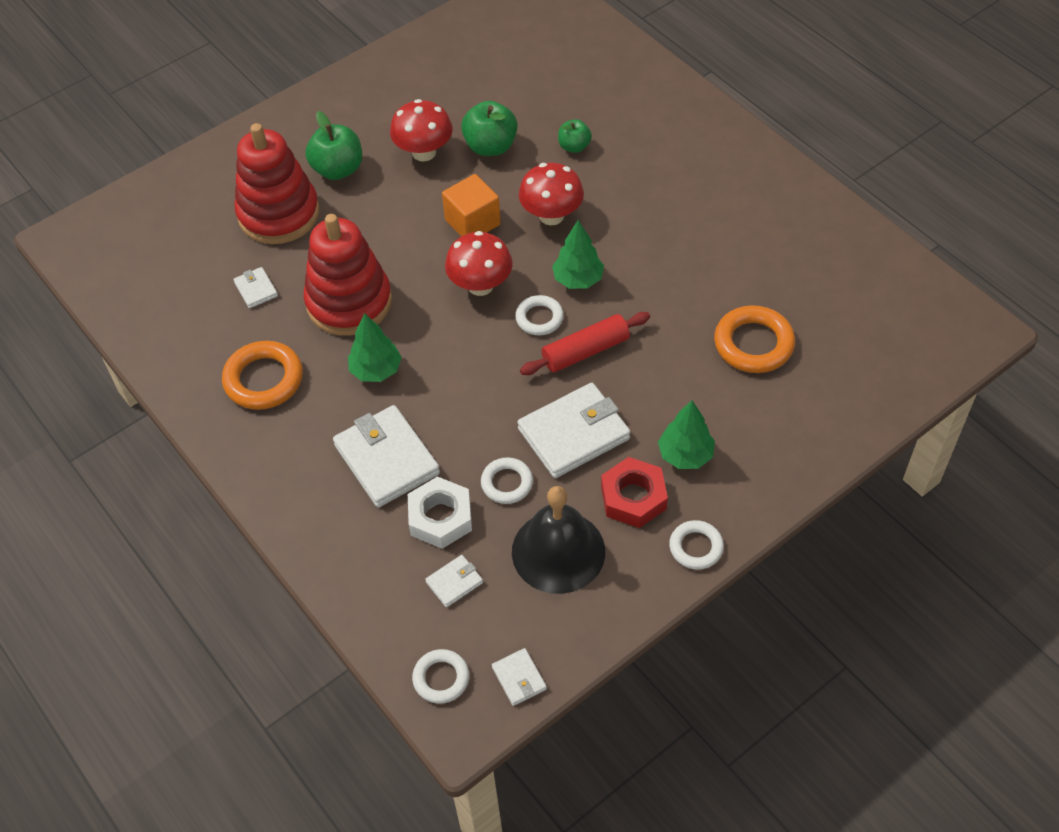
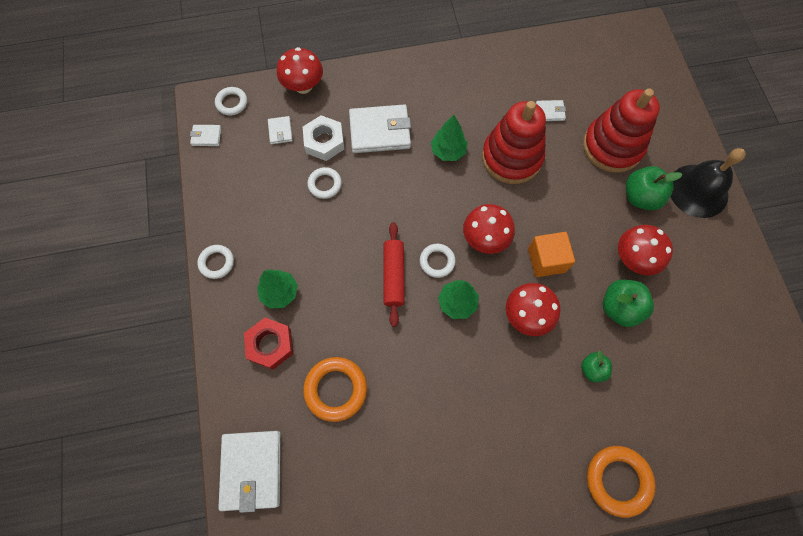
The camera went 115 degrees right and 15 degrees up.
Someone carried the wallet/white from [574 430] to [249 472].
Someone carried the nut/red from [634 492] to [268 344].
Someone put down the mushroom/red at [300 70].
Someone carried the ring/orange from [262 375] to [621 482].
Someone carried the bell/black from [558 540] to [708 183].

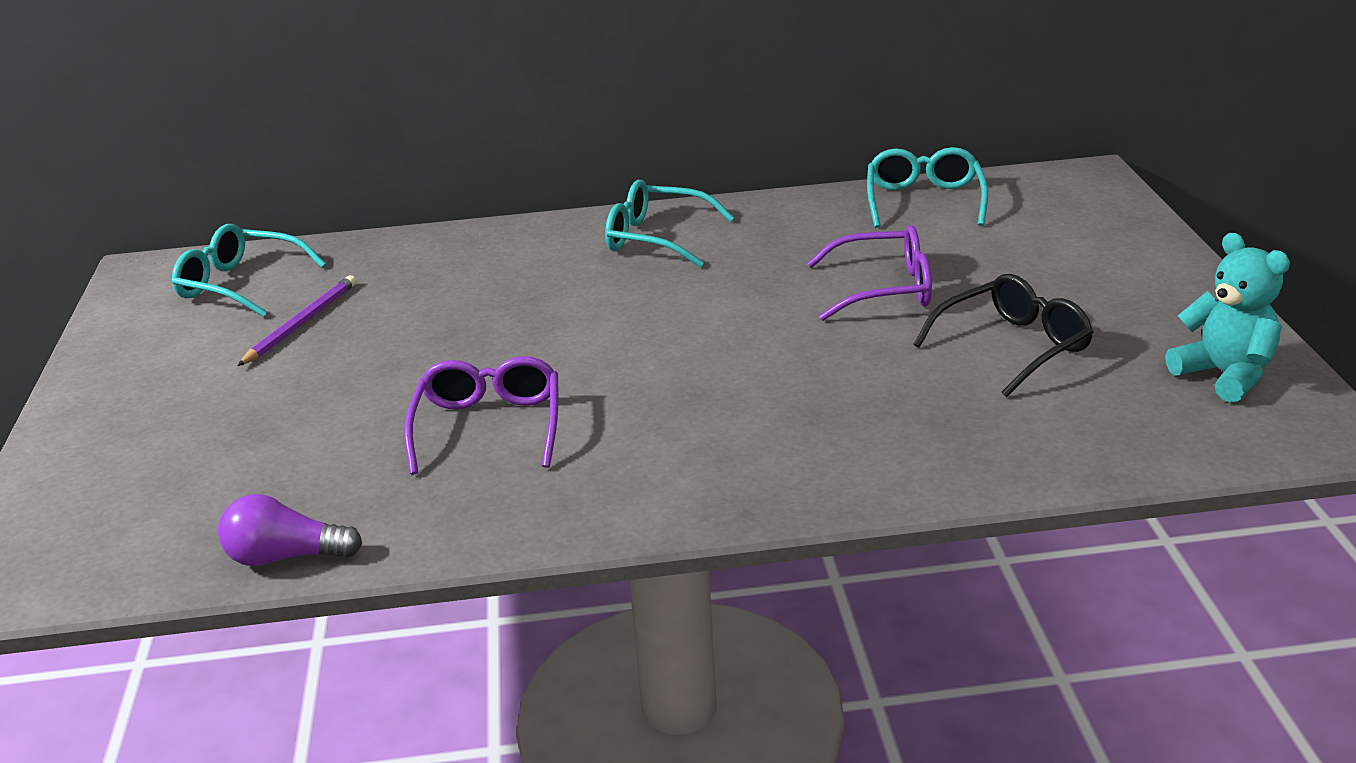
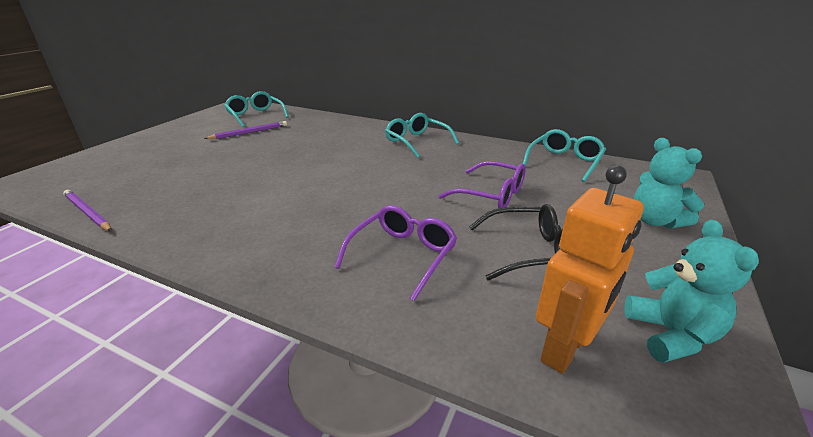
The camera went 30 degrees right and 0 degrees up.
Someone swapped the light bulb/purple at [290 530] for the pencil/purple at [87 210].
Someone carried the glasses/purple from [481 415] to [395 253].
Someone put down the robot/orange at [590 269].
Someone put down the teddy bear/turquoise at [669 183].

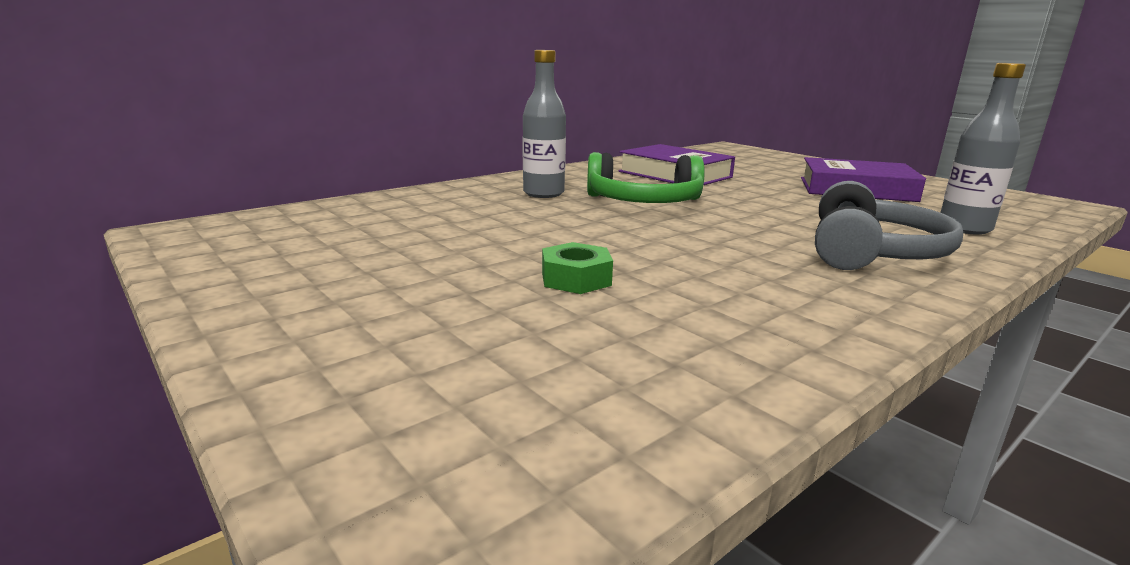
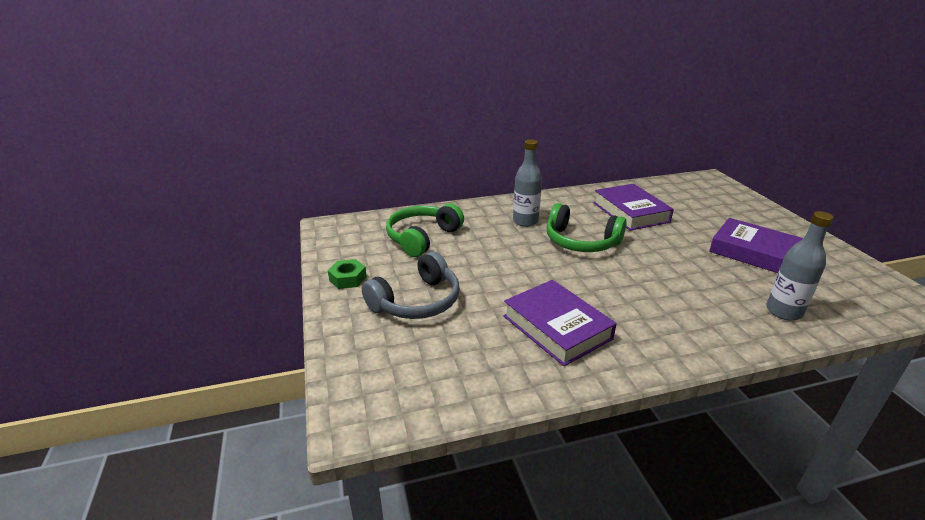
The camera went 25 degrees right and 10 degrees up.
Someone carried the nut/green from [577 268] to [347 274].
Someone carried the headphones/grey from [889 225] to [411 285].
Someone put down the headphones/green at [425 230].
Someone put down the book/purple at [560 323].

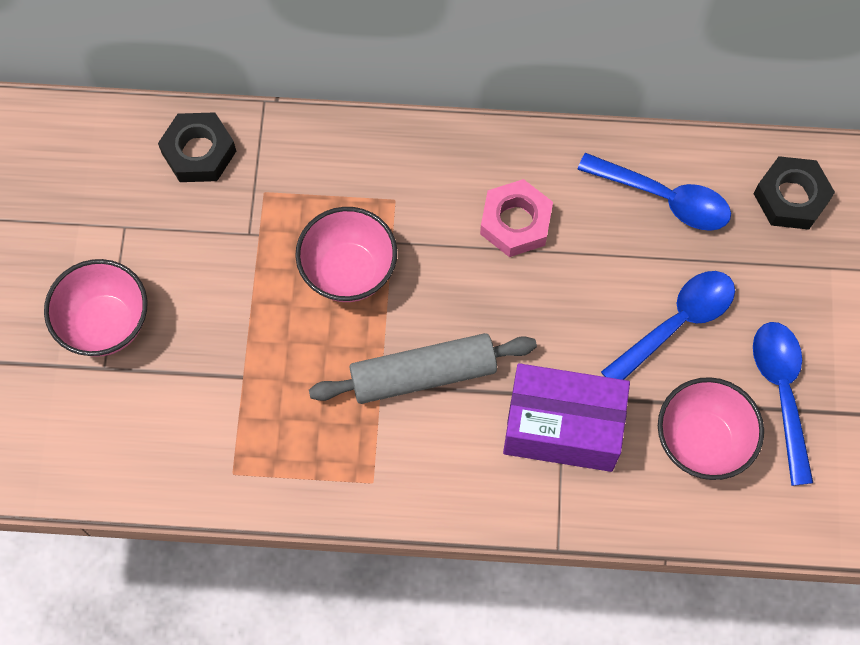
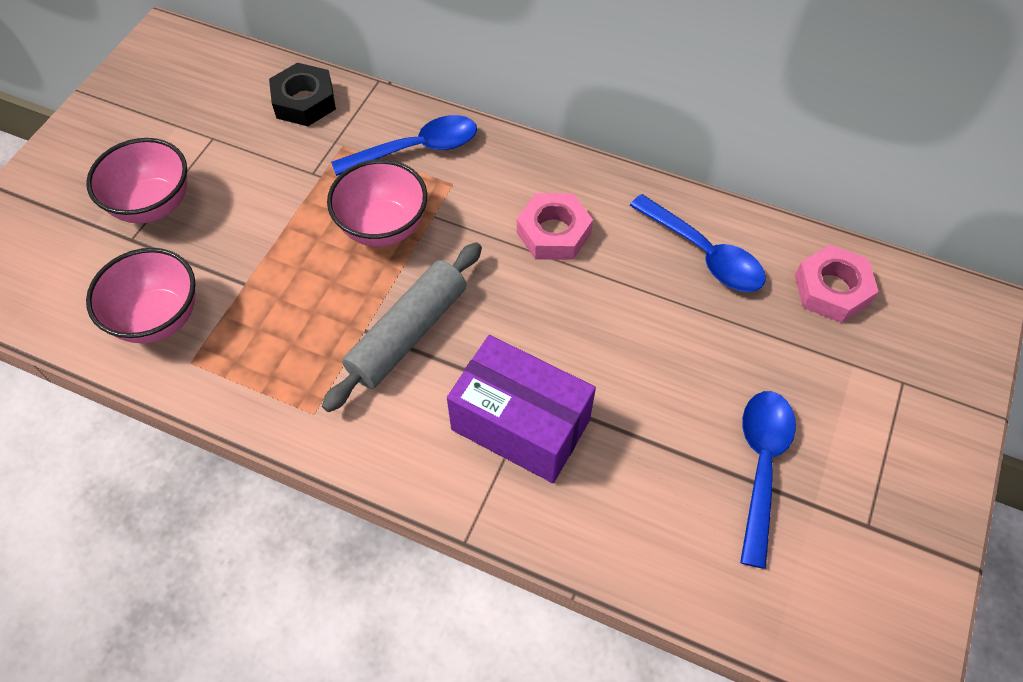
The camera went 20 degrees right and 10 degrees down.
Someone carried the bowl/pink from [711 428] to [141 296].
Someone rotated the rolling pin/grey at [423 368] by 60 degrees counterclockwise.
Someone carried the spoon/blue from [668 325] to [404 145].
Someone repainted the nut/black at [794 193], which became the nut/pink at [837 284].

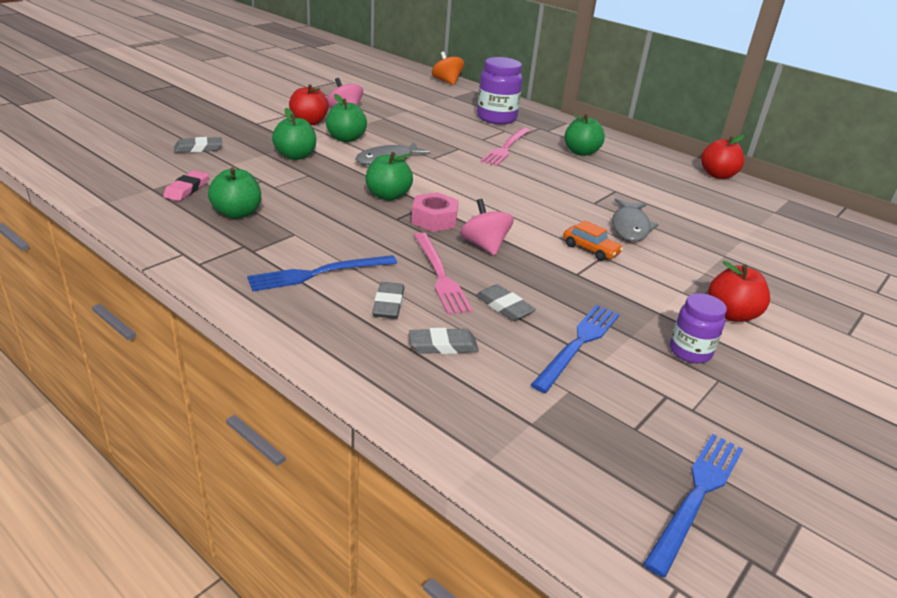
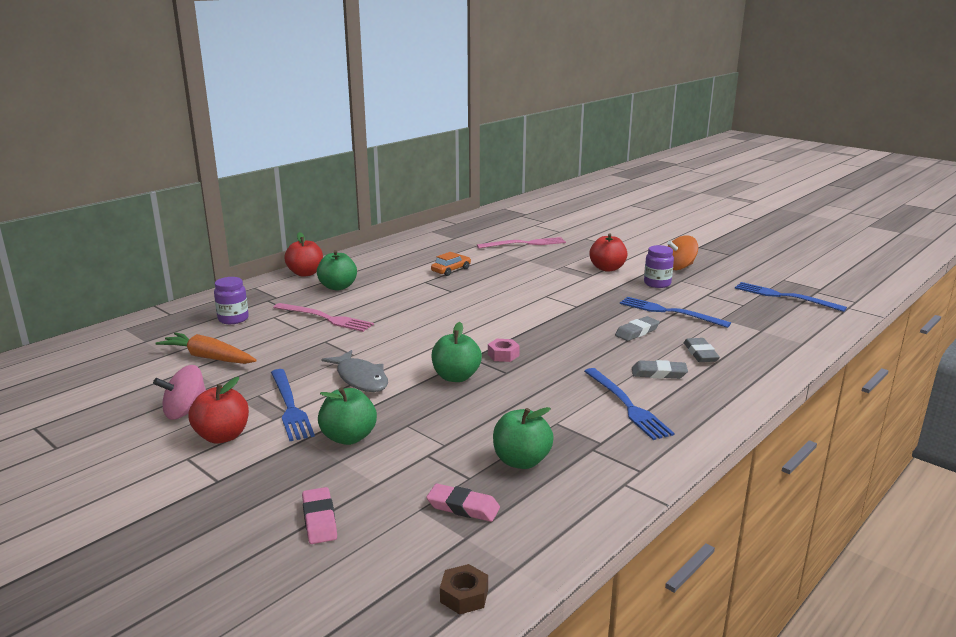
The camera went 85 degrees left and 10 degrees down.
Someone put down the carrot/orange at [206 348].
Someone scaled the jar/purple at [500 90] by 0.61.
Someone swapped the apple/green at [346 118] for the fork/blue at [293 405].
Someone carried the apple/red from [722 157] to [303 254].
Someone repainted the eraser/grey at [198 145], which became the eraser/pink at [319 515].
Someone carried the car/orange from [593 240] to [451 264].
Someone put down the nut/brown at [464 589].
Someone carried the fork/pink from [443 273] to [521 243].
Someone scaled the nut/pink at [435 212] by 0.65.
Someone carried the spinning top/orange from [448 68] to [682 253].
Someone took away the spinning top/pink at [487 227].
Someone took away the fish/grey at [635 220].

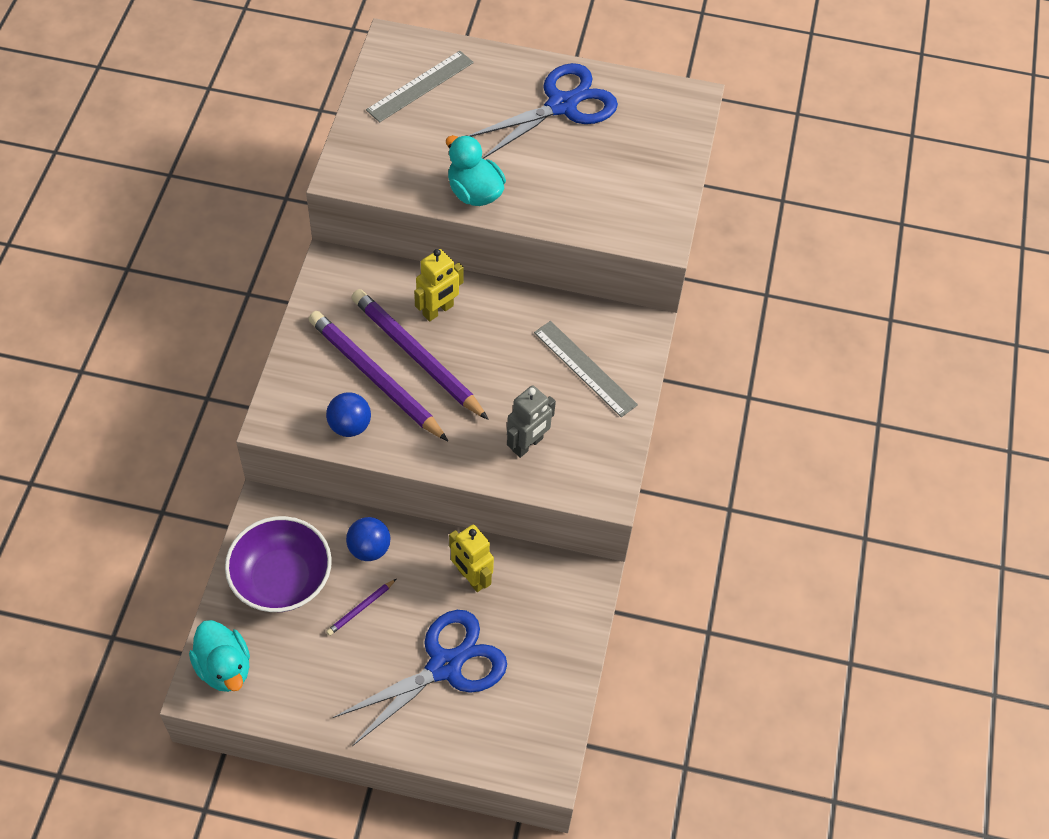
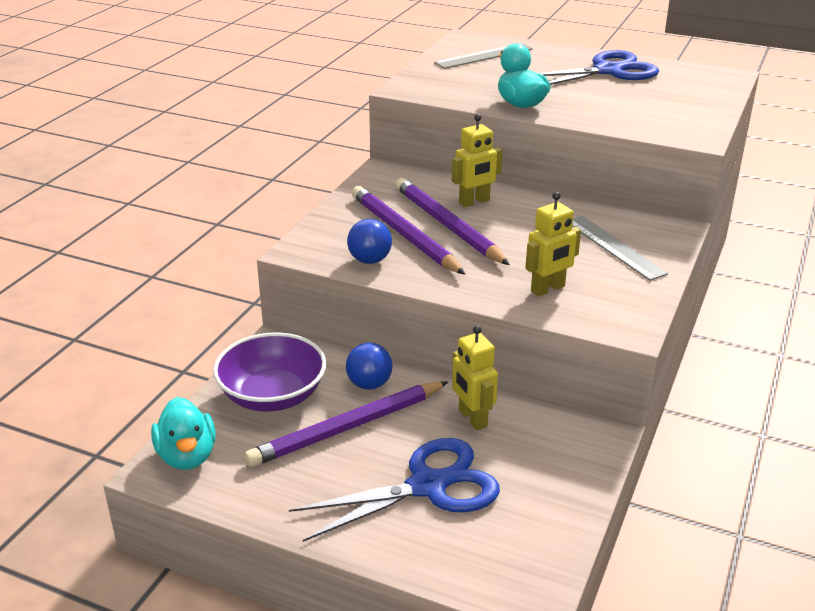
The camera went 15 degrees right and 25 degrees down.
Someone scaled the pencil/purple at [361 607] by 2.35.
Someone repainted the robot/grey at [531 421], which became the robot/yellow at [553 244].

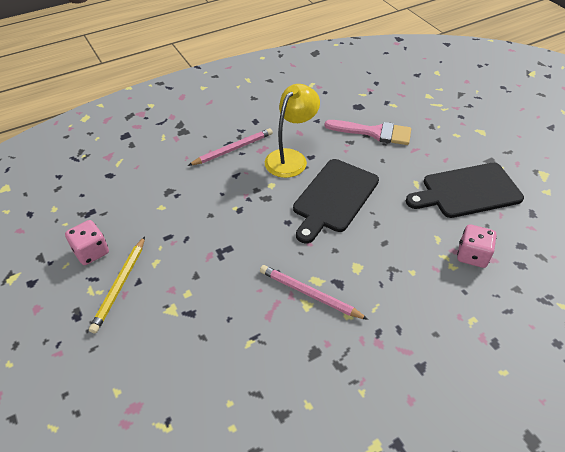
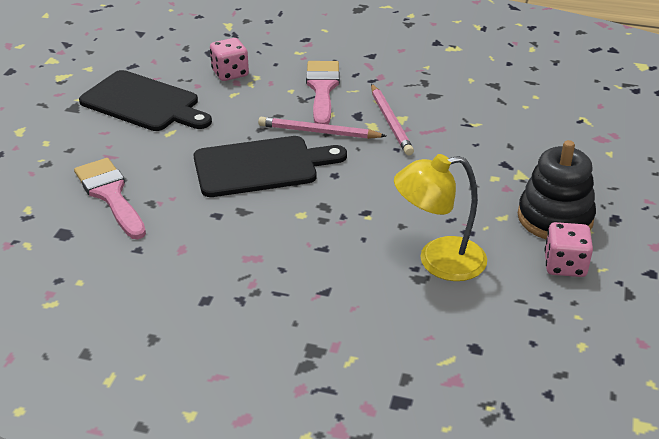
The camera went 135 degrees left and 10 degrees down.
Someone carried the pencil/pink from [230 147] to [322 128].
Someone put down the brush/pink at [323 93].
Someone carried the lamp/yellow from [292 131] to [440 217].
Someone swapped the pencil/yellow at [117 284] for the stacking toy/black at [557 189].

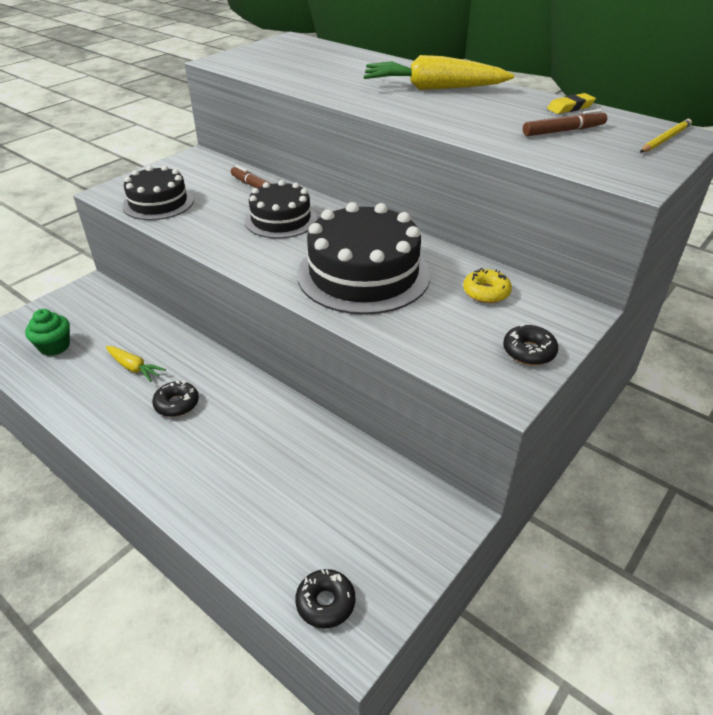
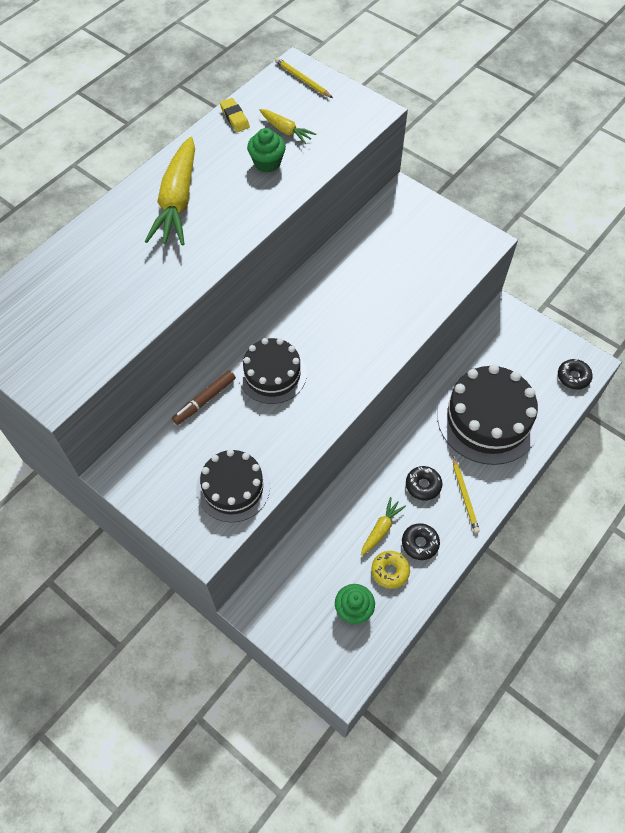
The camera went 90 degrees left and 20 degrees up.
Someone put down the cupcake/green at [266 150].
Someone swapped the marker/brown at [565 122] for the carrot/yellow at [287 126].
Someone carried the donut/yellow from [487 285] to [391 570].
Someone carried the donut/black from [530 344] to [421 541].
Someone carried the cake/black from [363 258] to [488 414].
Someone put down the pencil/yellow at [466 495].

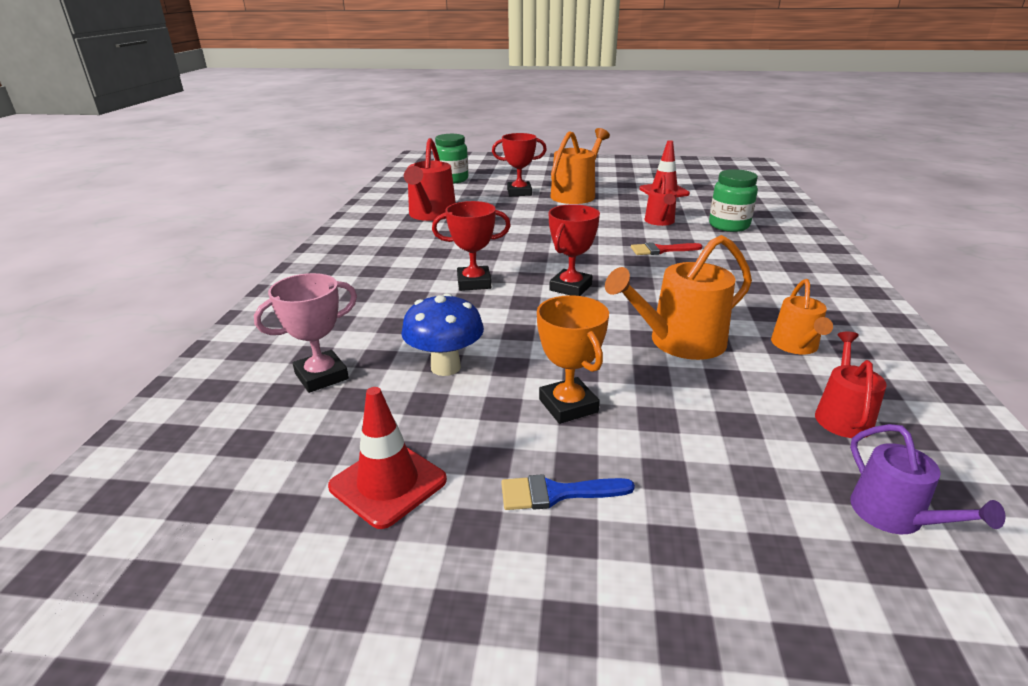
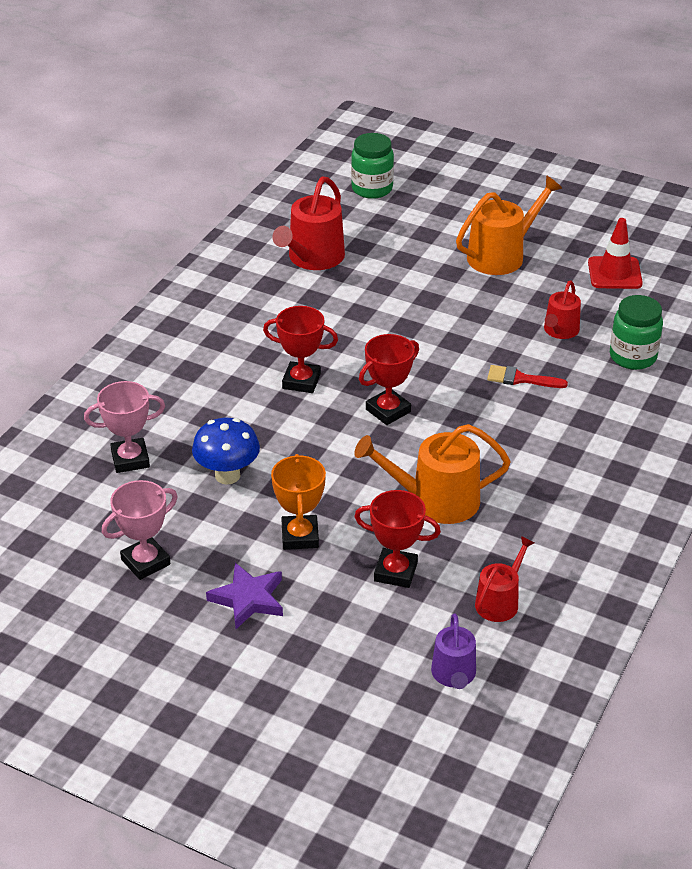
The camera went 20 degrees right and 10 degrees up.
Someone swapped the traffic cone/red at [387 458] for the trophy/pink at [140 530].
Someone swapped the brush/blue at [568 492] for the star/purple at [244 596].
Someone carried the trophy/red from [519 164] to [397 539].
Someone took away the watering can/orange at [802 316].

